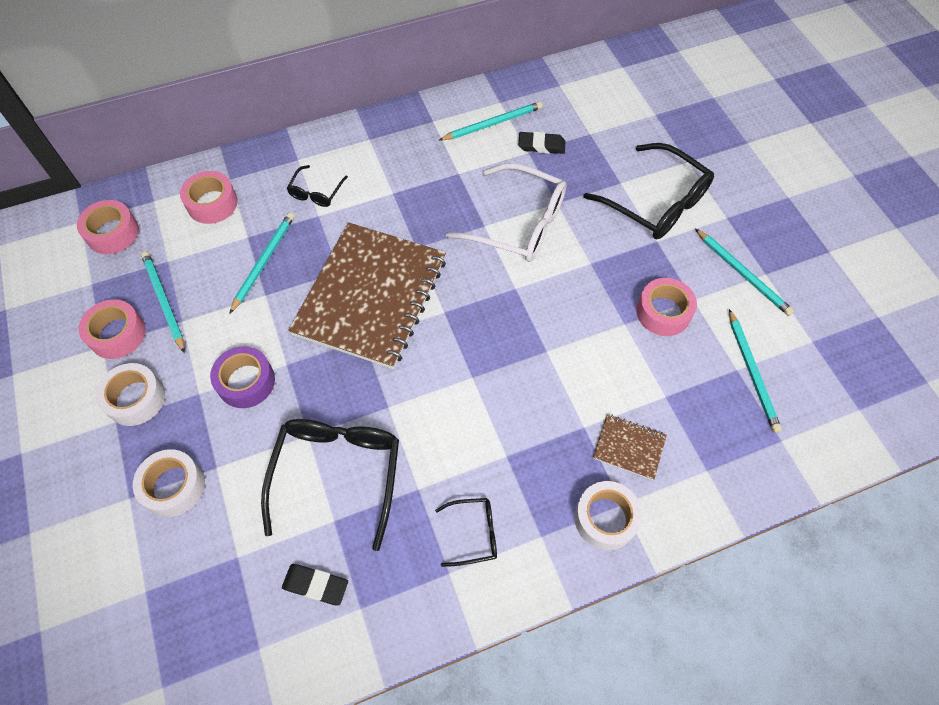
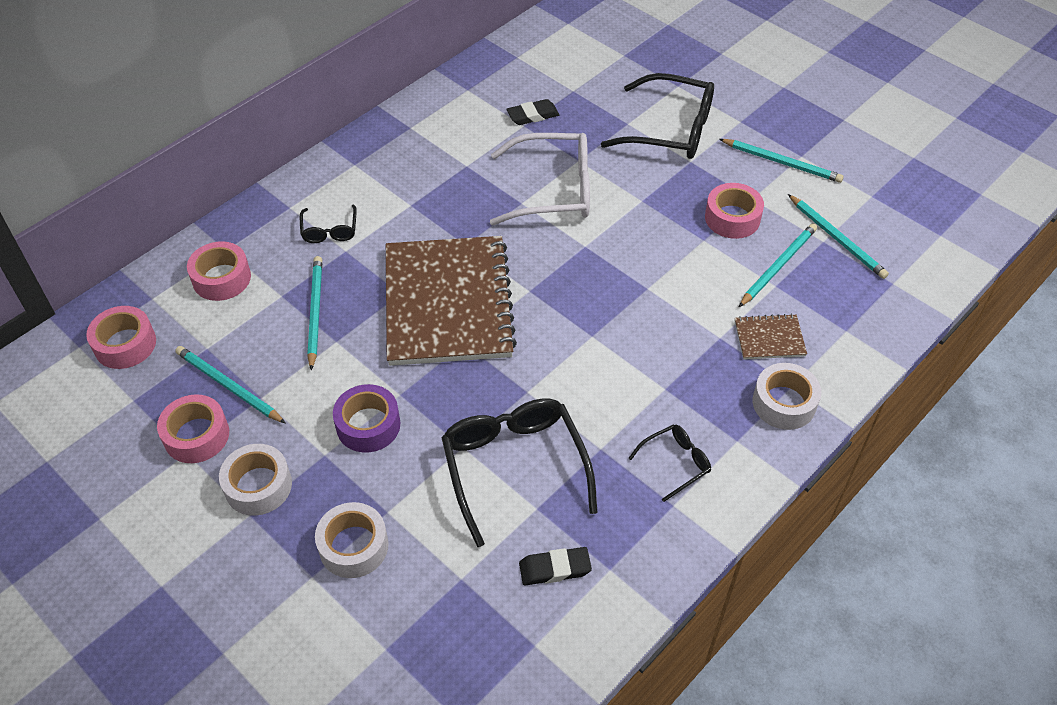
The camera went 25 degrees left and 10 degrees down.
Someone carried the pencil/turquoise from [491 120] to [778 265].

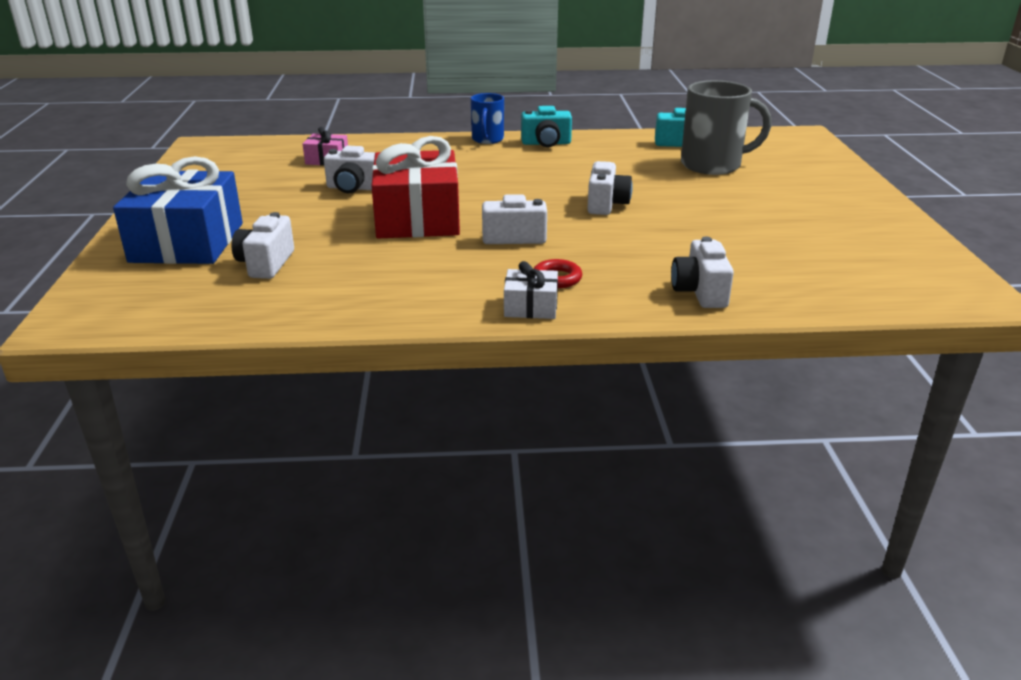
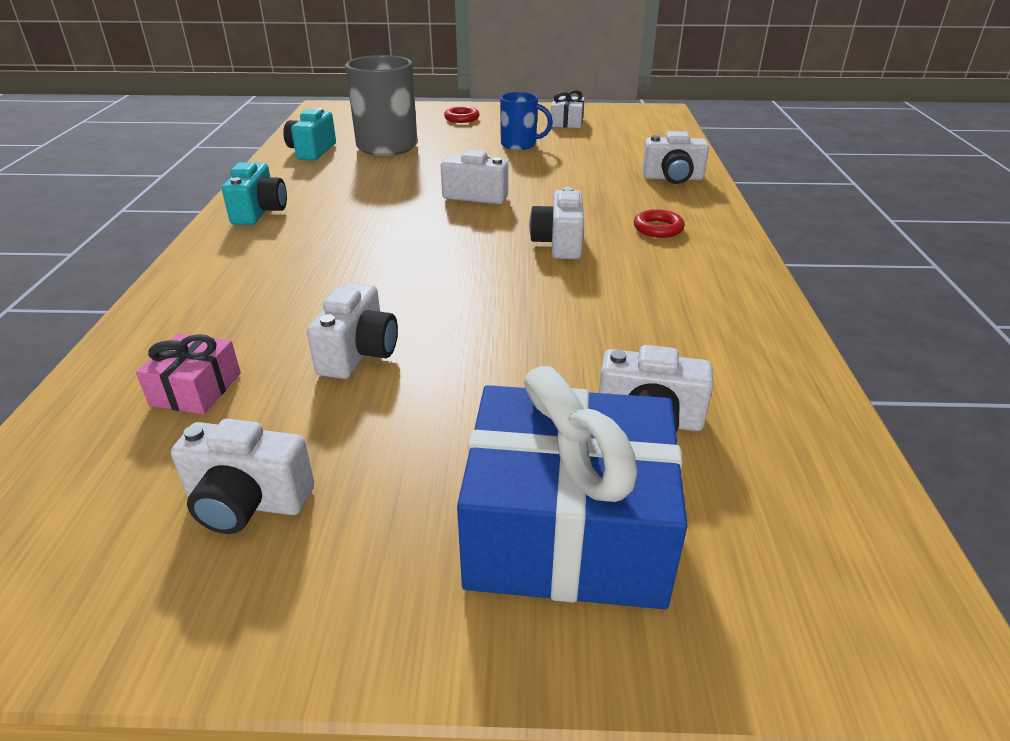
The camera went 85 degrees left and 5 degrees up.
Someone put down the camera/white at [242 476].
Someone put down the ring/red at [461 114].
Someone carried the mug/blue from [487 118] to [526 121].
Someone carried the gift/white from [531 290] to [567 109].
Someone took away the gift/red at [416 187].

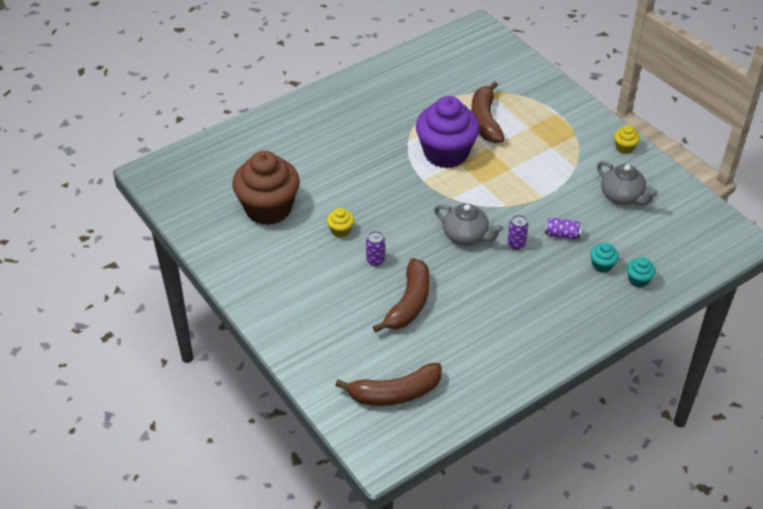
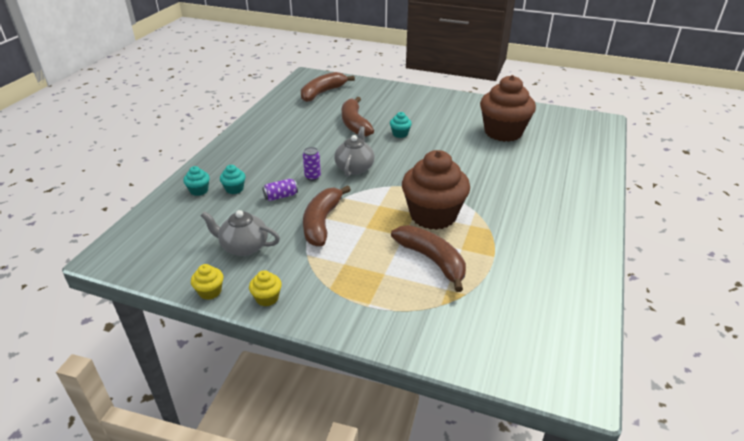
The camera went 145 degrees right and 10 degrees down.
Someone carried the cupcake/yellow from [340 222] to [207 282].
Someone put down the banana/brown at [327 216].
Someone rotated the teapot/grey at [468 224] by 105 degrees clockwise.
Someone swapped the can/purple at [375 248] for the cupcake/turquoise at [401 125].
Someone repainted the cupcake/purple at [448 132], which became the cupcake/brown at [436 190].

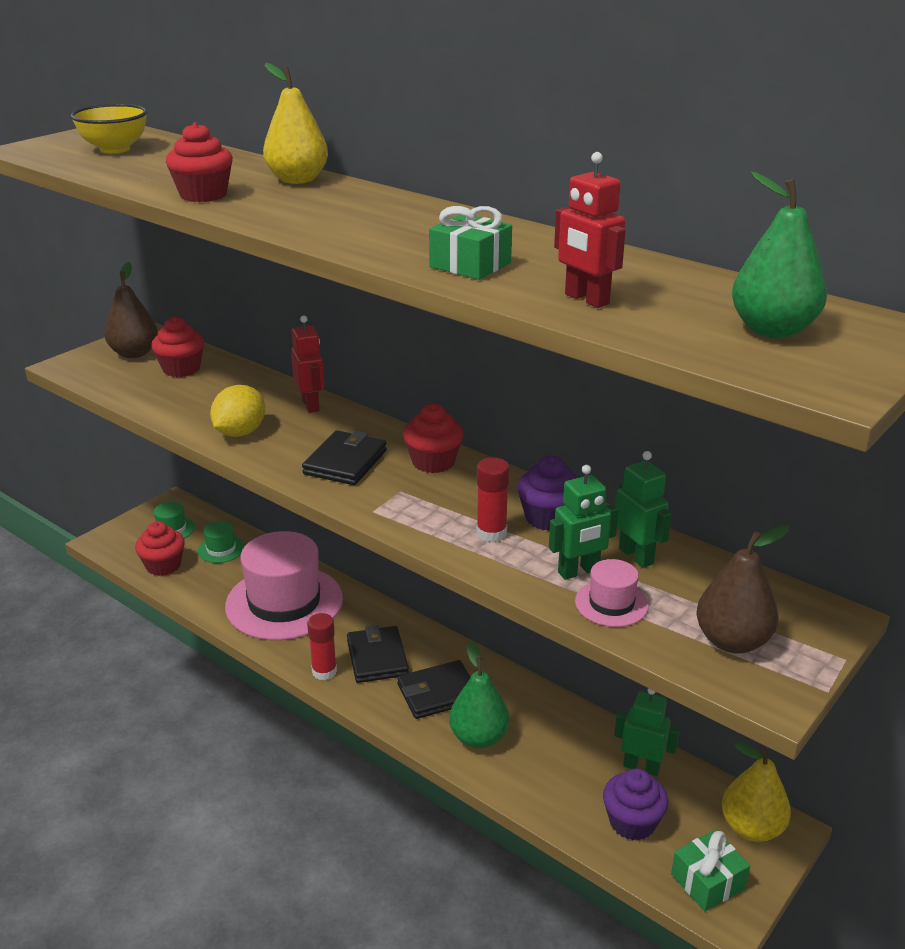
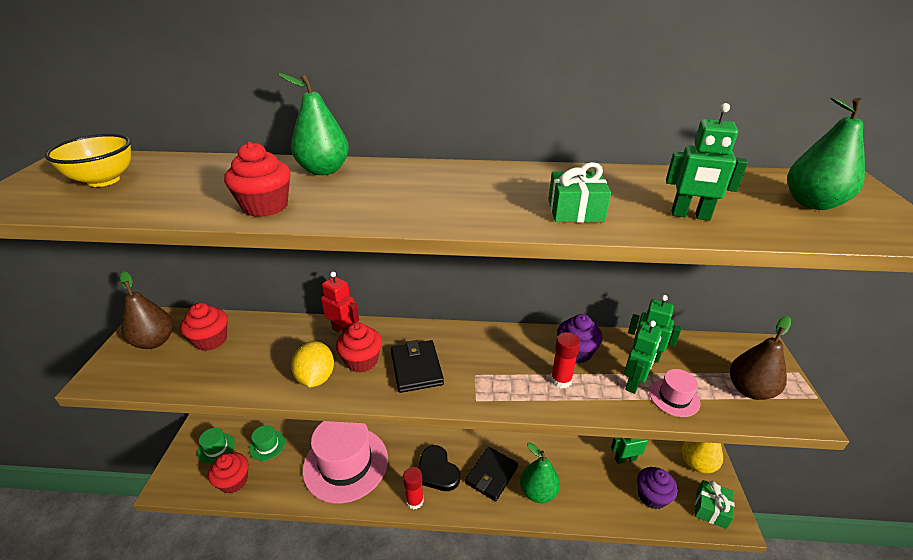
The camera went 35 degrees left and 5 degrees up.
Someone repainted the pear/yellow at [295 123], which became the pear/green at [313 124].
Someone carried the cupcake/red from [433 438] to [359 347].
Someone swapped the wallet/black at [378 654] for the heart/black at [439 468].
Someone repainted the robot/red at [590 230], which became the robot/green at [707 162].

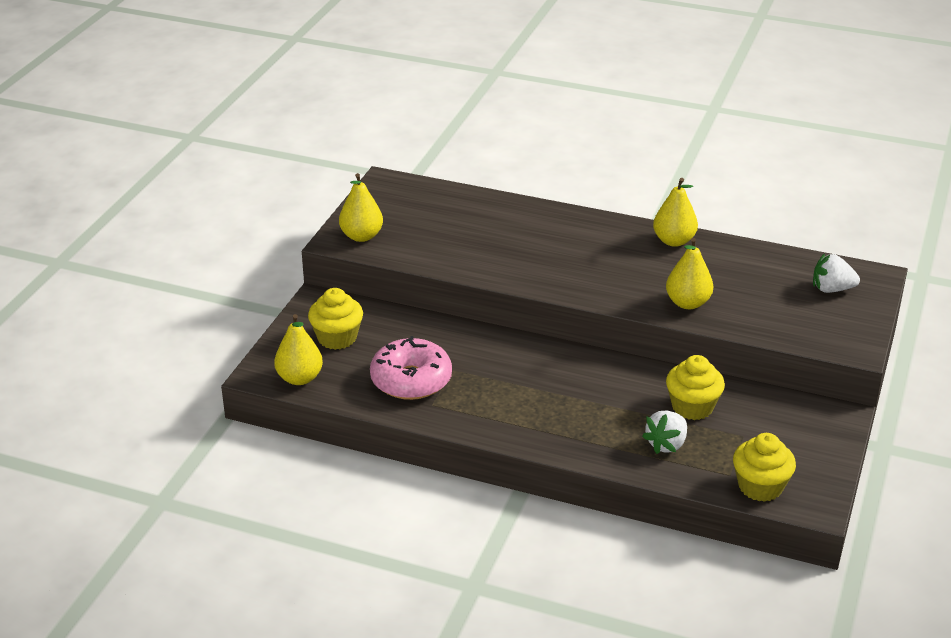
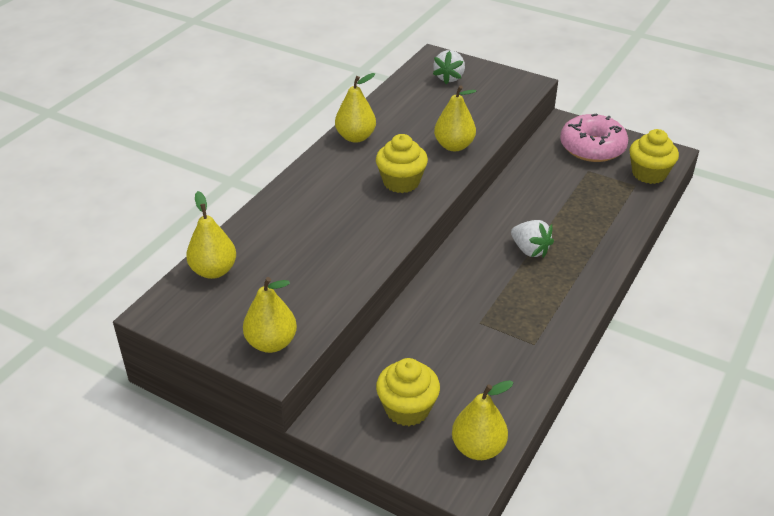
The camera went 80 degrees left and 5 degrees up.
Someone put down the pear/yellow at [211 235].
Someone carried the cupcake/yellow from [695 387] to [402 163].
Someone carried the strawberry/white from [664 432] to [532 239].
Someone carried the donut/pink from [411 368] to [594 137].

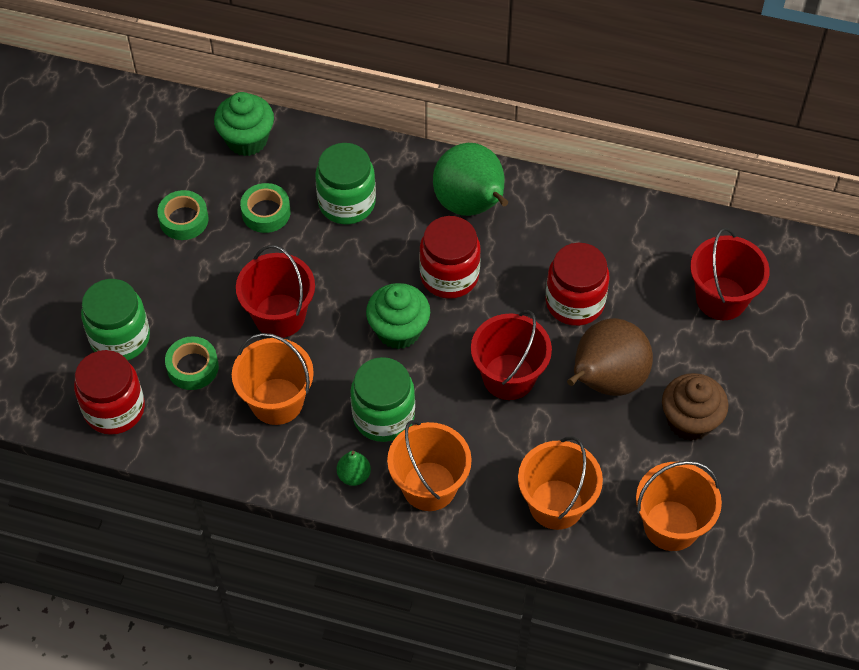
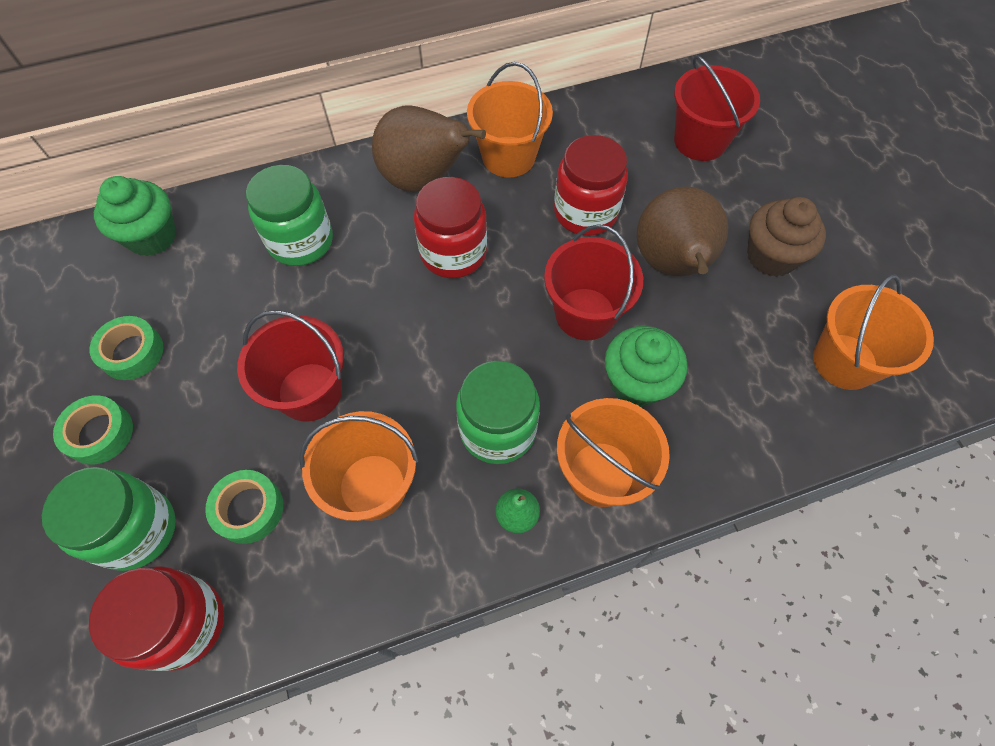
The camera went 35 degrees left and 5 degrees up.
Someone carried the tape/green from [265 208] to [93 430].
Someone repainted the pear/green at [470 179], which became the pear/brown at [429 148].
Someone carried the bucket/orange from [560 483] to [510 119].
Someone carried the cupcake/green from [398 316] to [646 366].

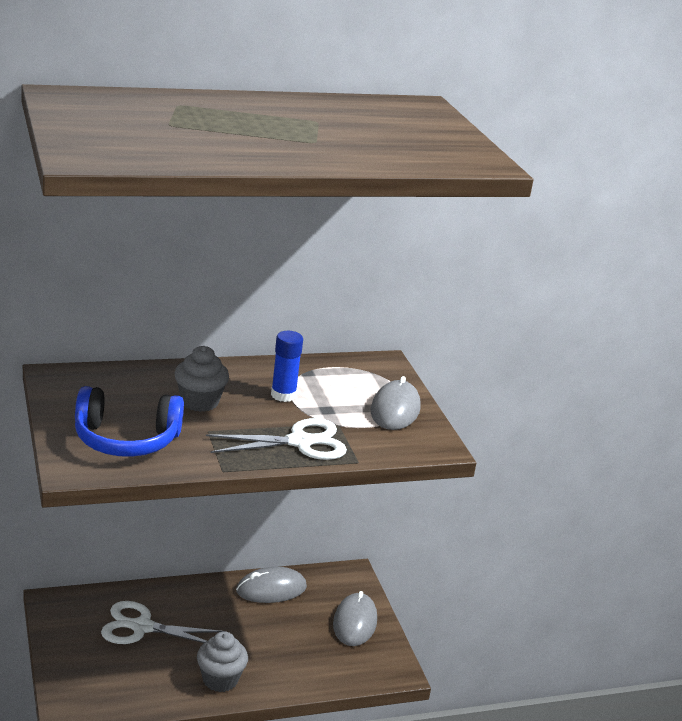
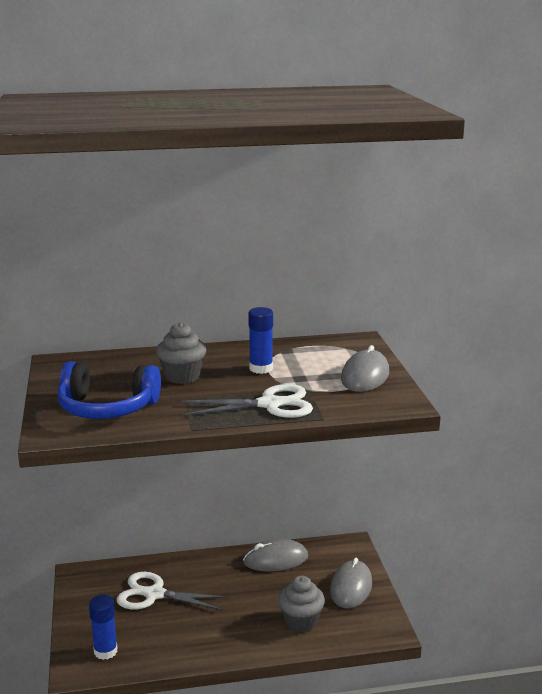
The camera went 10 degrees right and 5 degrees down.
Someone put down the glue stick/blue at [103 627].
Someone carried the cupcake/grey from [222 661] to [301 604].

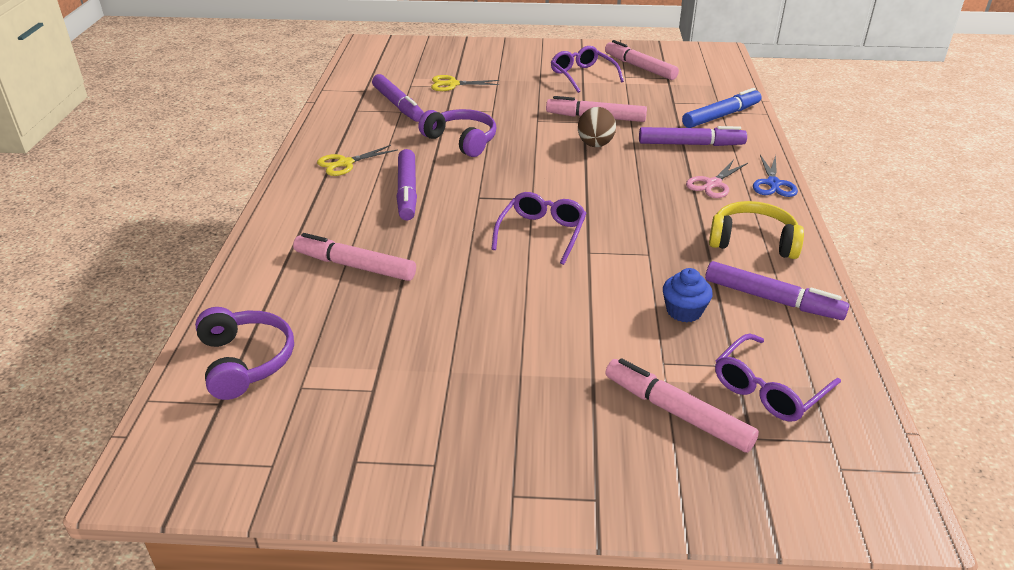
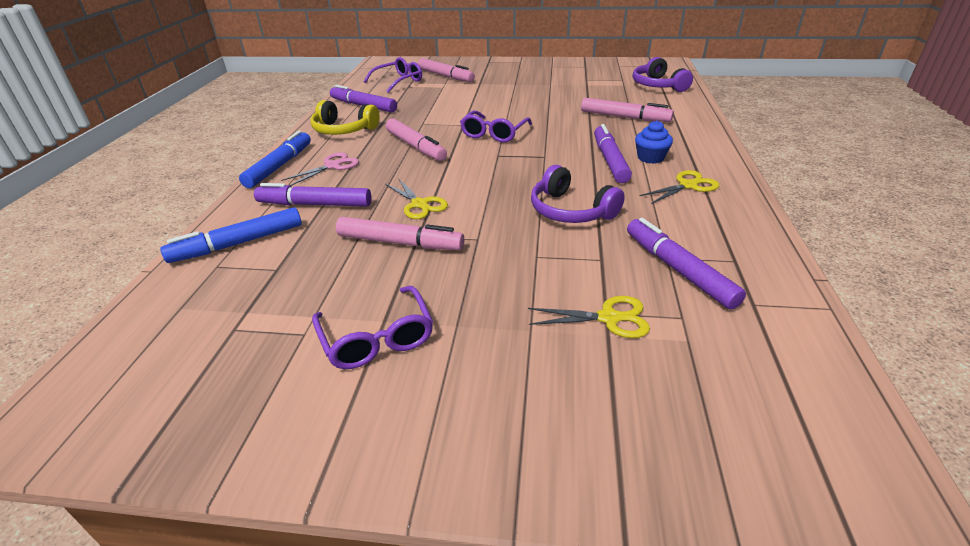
The camera went 175 degrees left and 0 degrees up.
Someone swapped the scissors/blue at [775 176] for the marker/blue at [275 159].
Someone swapped the egg/brown at [597 127] for the scissors/yellow at [416 198].
Someone carried the marker/pink from [642 60] to [416 139].
Someone carried the cupcake/blue from [688 295] to [654 142].

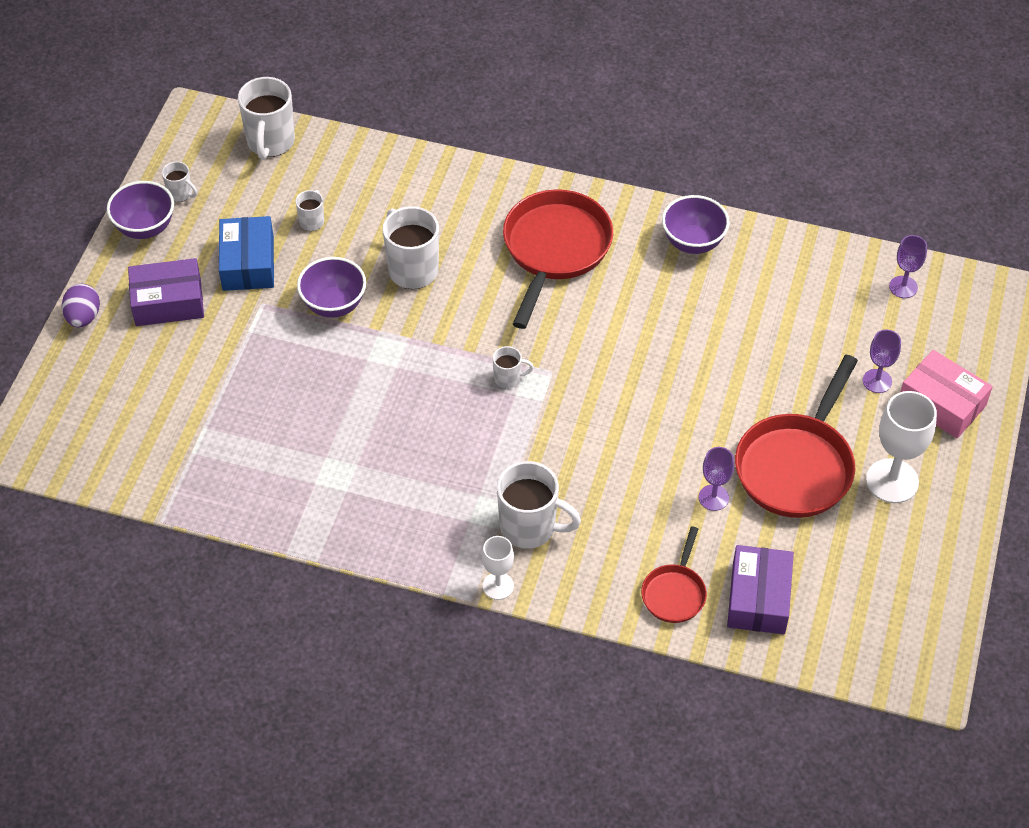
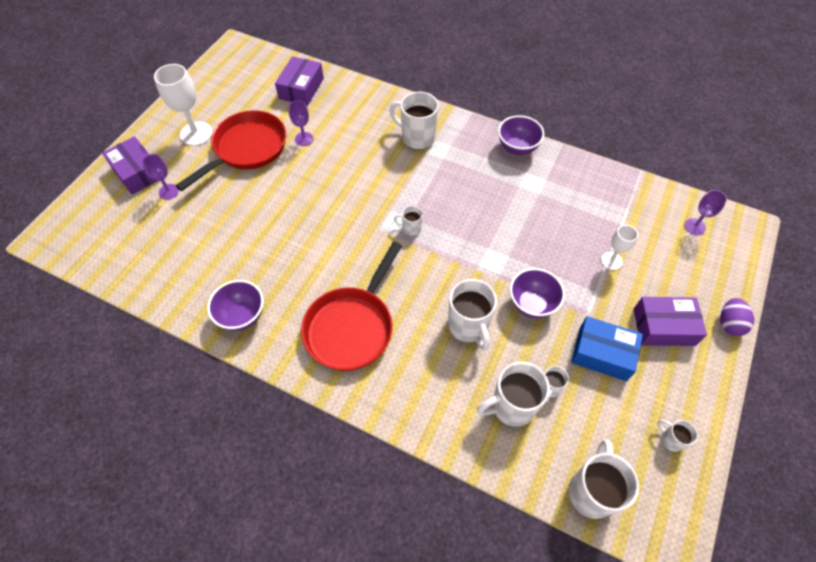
The camera went 170 degrees left and 5 degrees up.
Someone repainted the box/pink at [947 394], which became the box/purple at [129 165].
Someone put down the mug/white at [513 394].
Someone carried the bowl/purple from [140 210] to [521 135].
Someone rotated the box/blue at [246 253] by 75 degrees counterclockwise.
Someone carried the goblet/white from [498 568] to [619 247].
Someone carried the goblet/purple from [908 266] to [706 212].
Someone took away the pan/red at [674 574].

